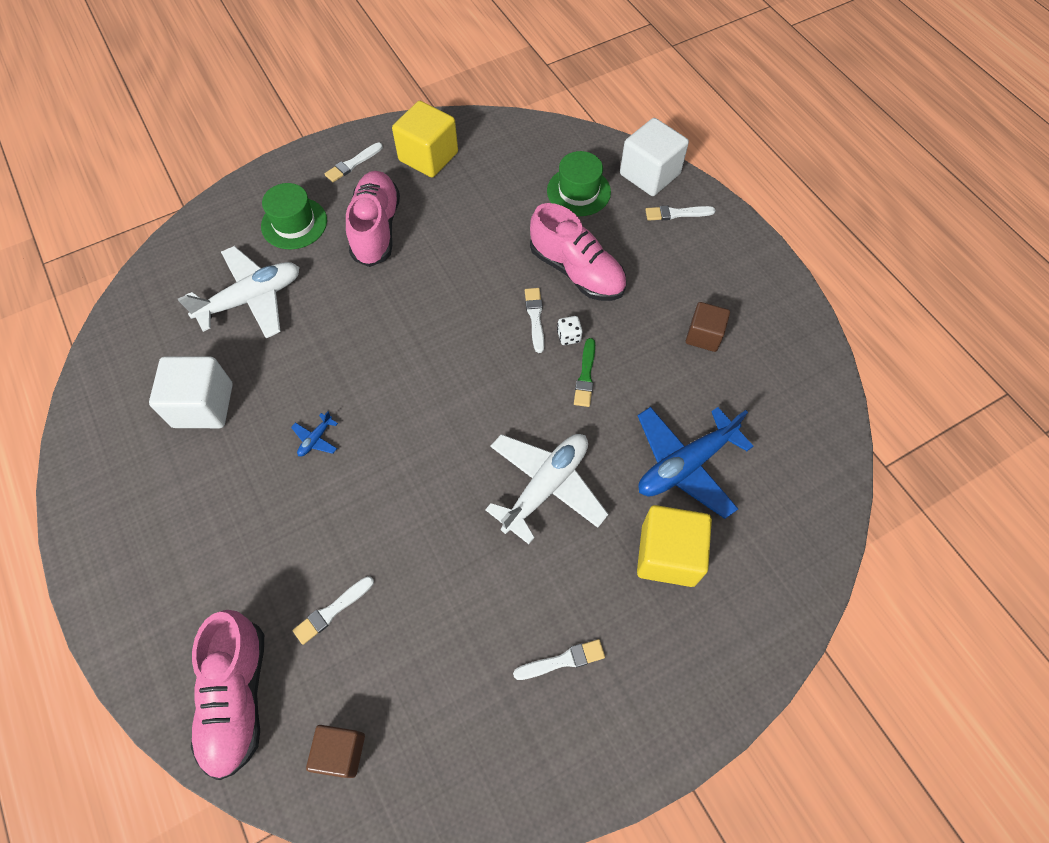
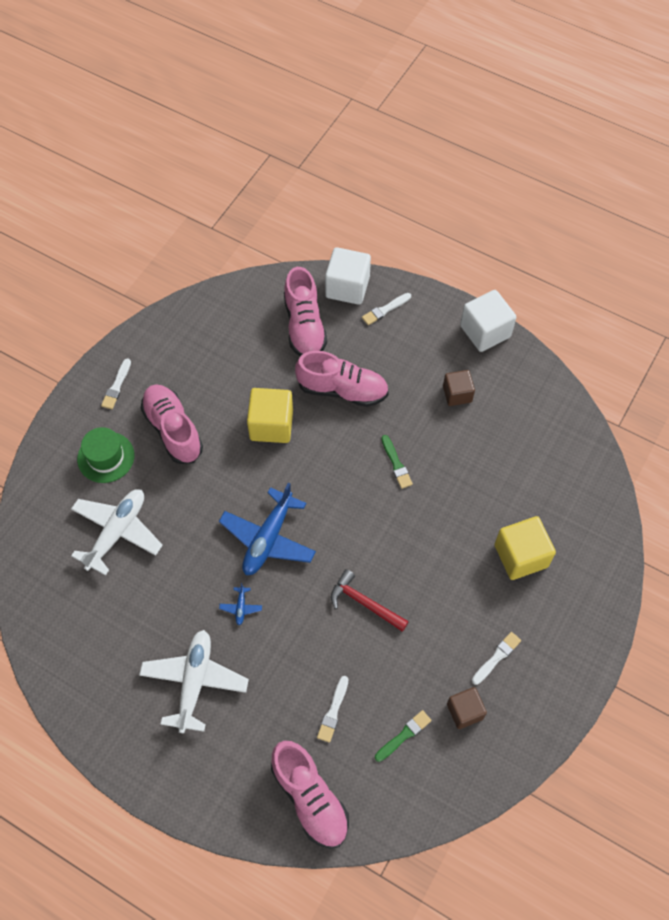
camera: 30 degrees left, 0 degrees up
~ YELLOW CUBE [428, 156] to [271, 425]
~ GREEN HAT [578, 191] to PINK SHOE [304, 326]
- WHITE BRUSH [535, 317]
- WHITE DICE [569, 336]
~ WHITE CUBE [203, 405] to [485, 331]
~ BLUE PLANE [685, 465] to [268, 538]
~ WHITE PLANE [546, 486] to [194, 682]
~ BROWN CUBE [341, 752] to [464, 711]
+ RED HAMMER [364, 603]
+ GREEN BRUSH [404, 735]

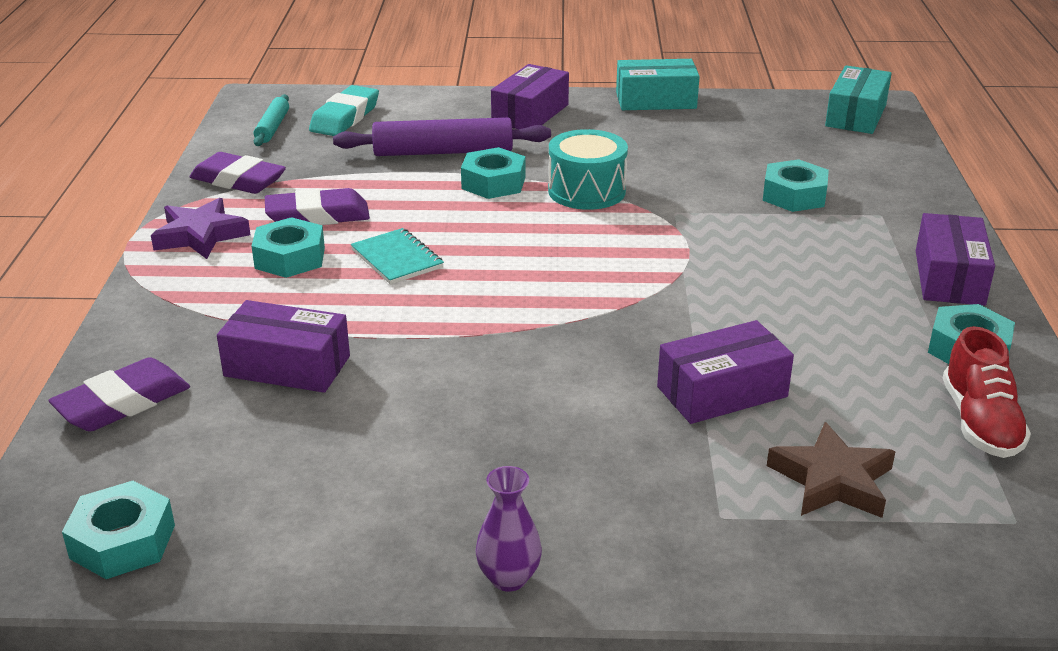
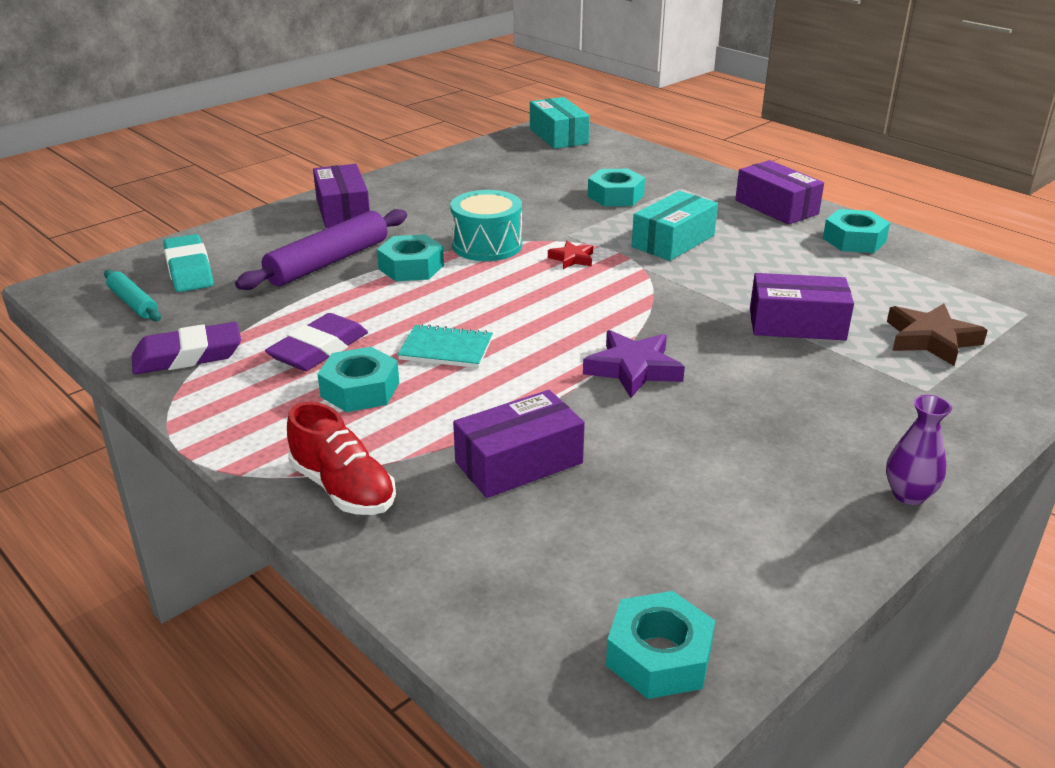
camera: 45 degrees left, 0 degrees up
~ TURQUOISE BOX [656, 100] to [673, 241]
~ PURPLE STAR [200, 235] to [633, 369]
~ PURPLE BOX [722, 392] = [797, 324] 75 degrees clockwise
~ RED SHOE [980, 423] to [343, 488]
- PURPLE ERASER [122, 403]
+ RED STAR [572, 258]

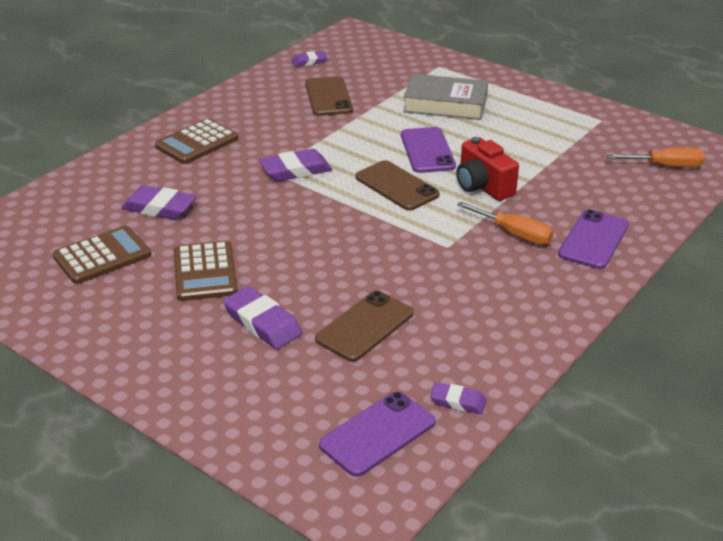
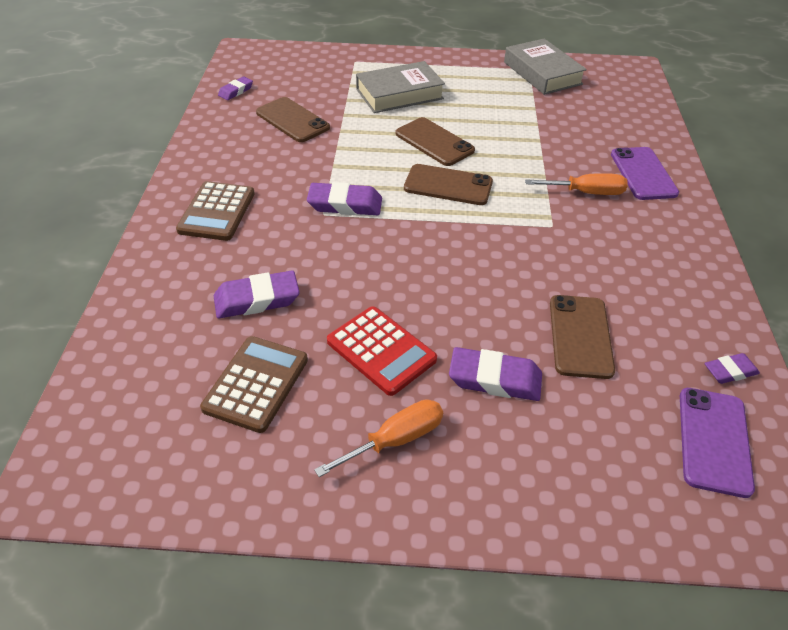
camera: 35 degrees left, 10 degrees up
~ PURPLE PHONE [427, 151] to BROWN PHONE [434, 142]
- RED CAMERA [483, 187]
~ ORANGE SCREWDRIVER [666, 166] to [396, 440]
~ PURPLE ERASER [296, 170] = [345, 204] 60 degrees clockwise
~ BROWN CALCULATOR [205, 272] to RED CALCULATOR [381, 351]
+ GREY BOOK [542, 73]

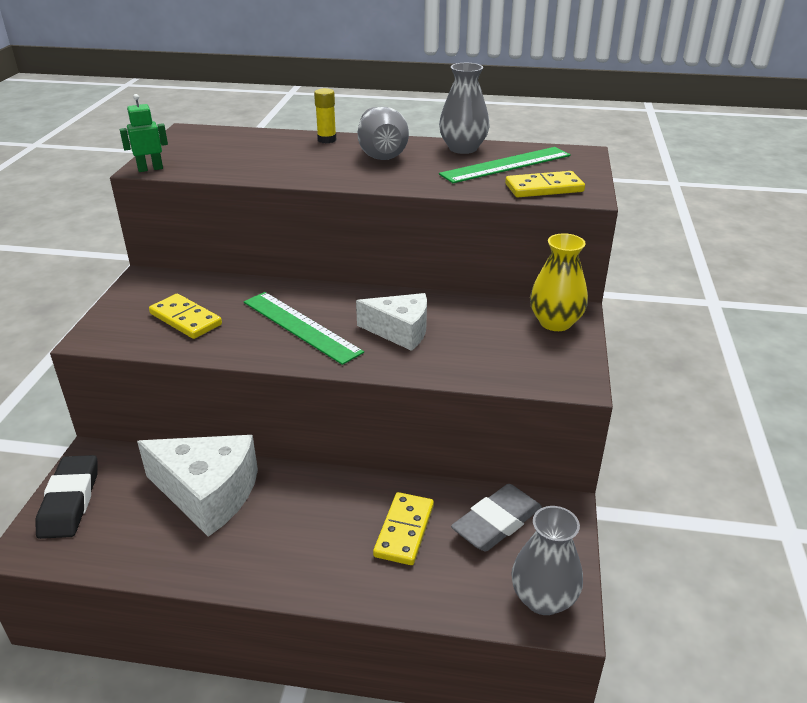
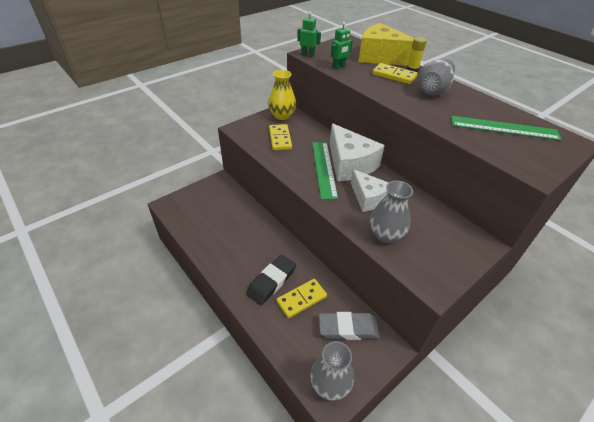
camera: 40 degrees right, 10 degrees up
~ GREY VASE [463, 148] to [385, 234]
~ YELLOW DOMINO [544, 188] to [394, 75]
~ YELLOW VASE [555, 322] to [282, 116]
~ WHITE CHEESE [208, 494] to [349, 164]
~ BLACK ERASER [70, 501] to [271, 281]
+ GREEN ROBOT [339, 67]
+ YELLOW CHEESE [380, 57]

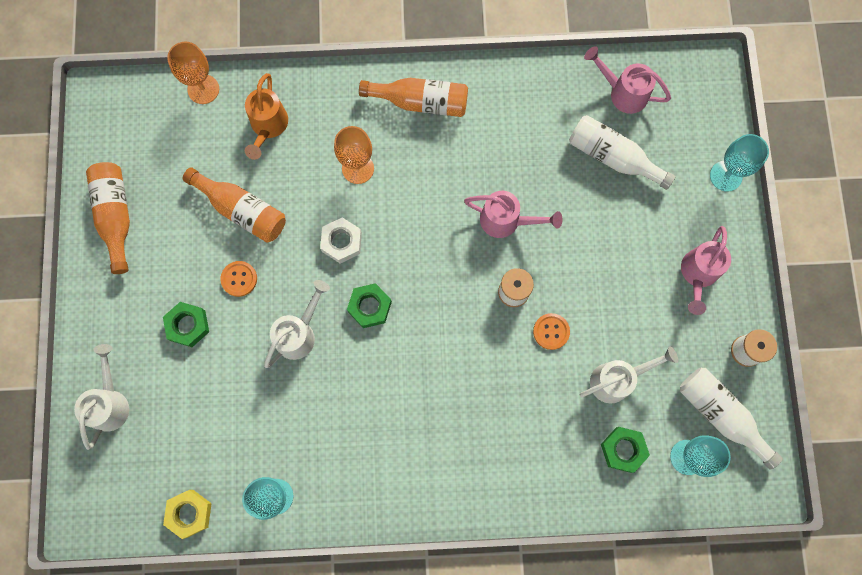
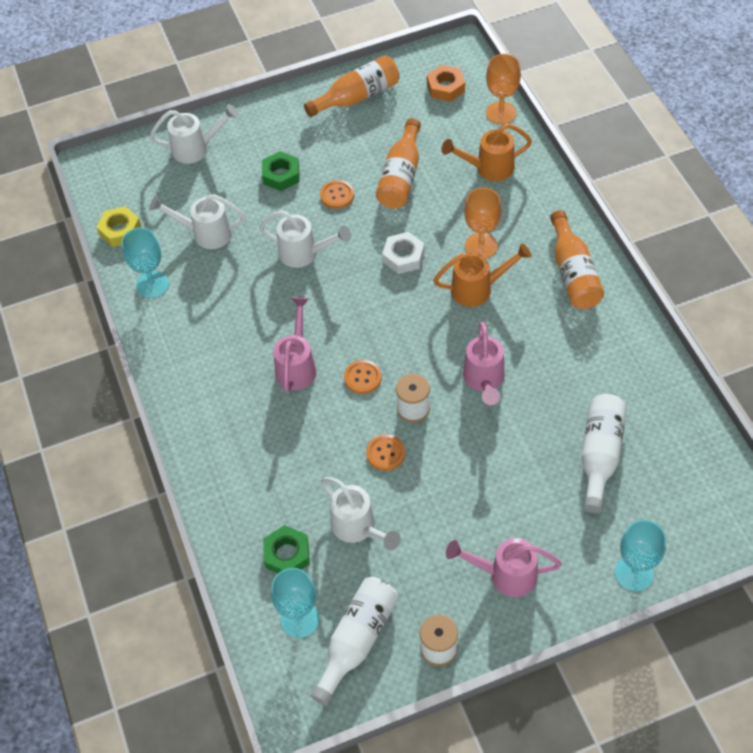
camera: 75 degrees right, 20 degrees down
~ PINK WATERING CAN [622, 92] to [297, 365]
- GREEN NUT [369, 307]
+ ORANGE NUT [445, 87]
+ WHITE WATERING CAN [205, 233]
+ ORANGE WATERING CAN [478, 289]
+ ORANGE BUTTON [362, 378]

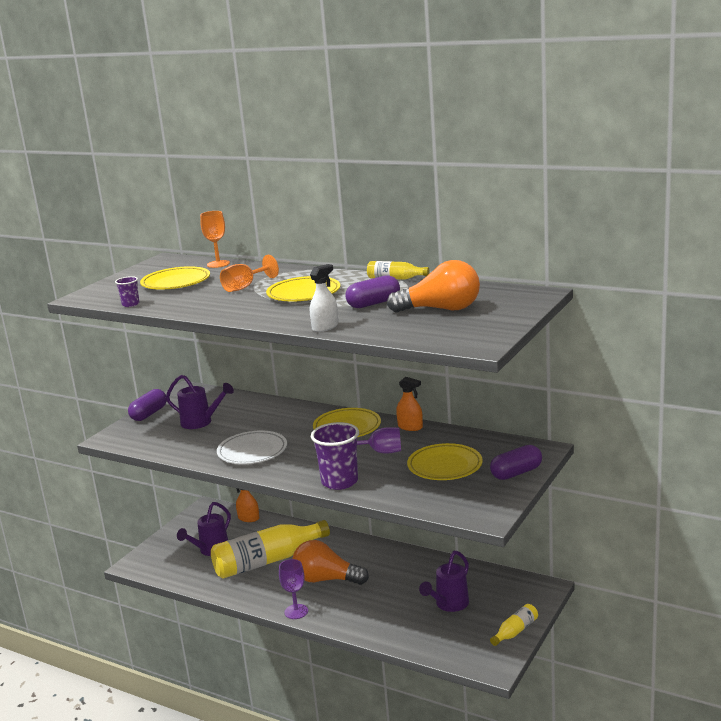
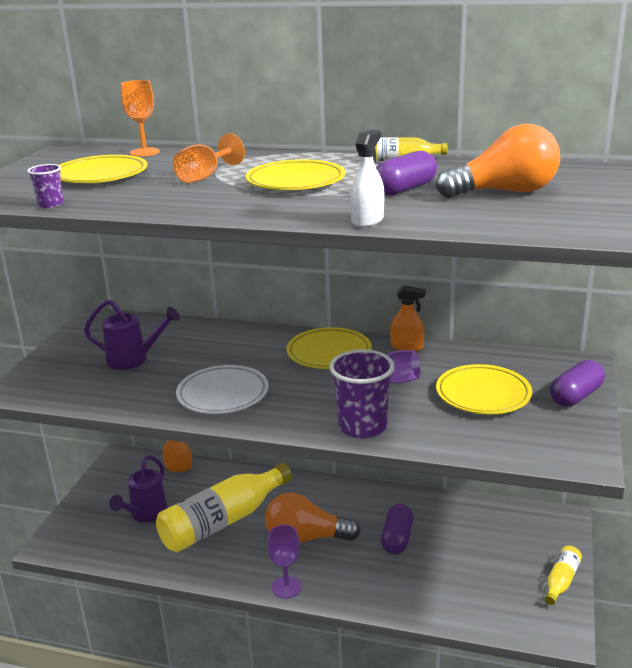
camera: 15 degrees left, 5 degrees up
~ PURPLE CAPSULE [149, 414] to [397, 539]
- PURPLE WATERING CAN [449, 604]

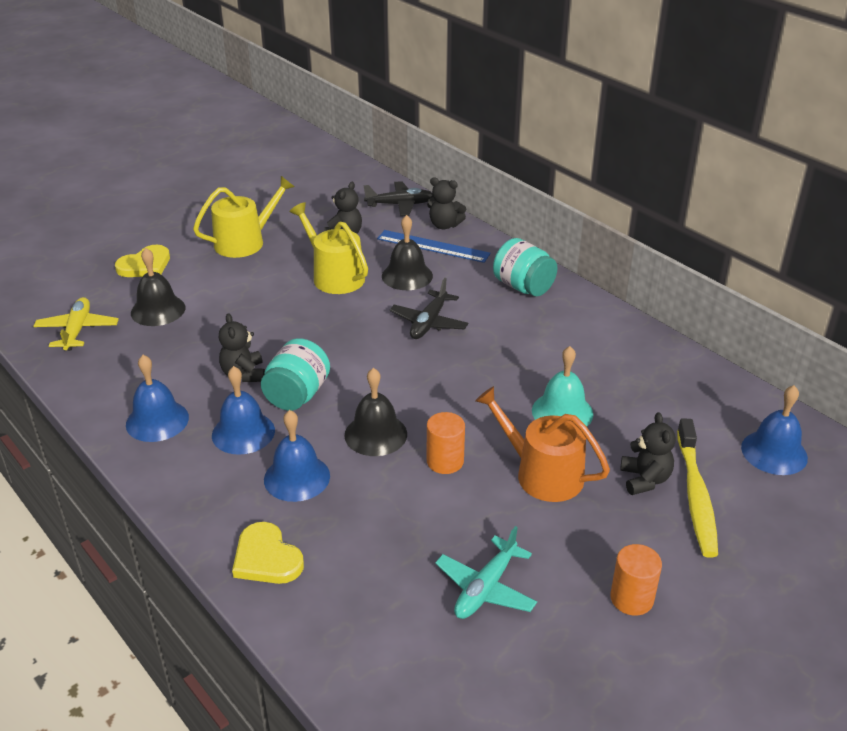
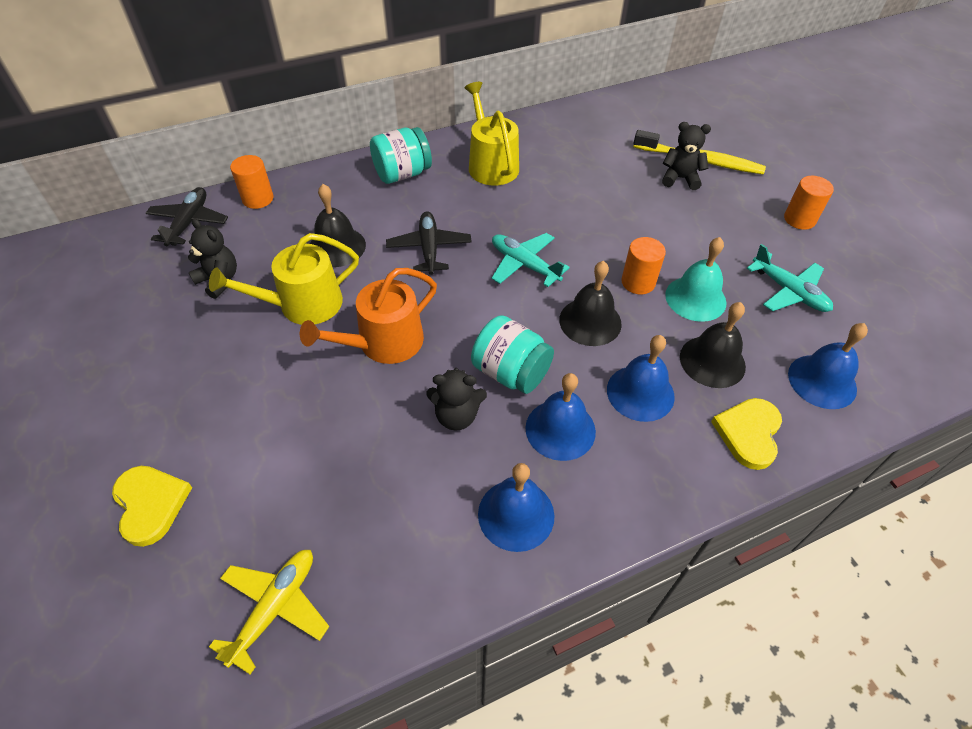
camera: 75 degrees left, 15 degrees up
~ YELLOW WATERING CAN [245, 242] to [491, 164]
~ BLACK TEDDY BEAR [444, 225] to ORANGE CYLINDER [258, 199]
- BLUE RULER [433, 246]
~ BLACK BELL [158, 310] to [712, 361]
~ BLACK PLANE [429, 323] = [429, 248] 135 degrees counterclockwise
~ YELLOW PLANE [77, 330] = [275, 608] 105 degrees clockwise
~ TURQUOISE BELL [562, 412] to [695, 298]
~ BLUE BELL [774, 452] to [822, 381]
~ ORANGE WATERING CAN [542, 474] to [383, 343]
~ YELLOW HEART [266, 558] = [748, 433] 135 degrees clockwise
+ TURQUOISE PLANE [524, 264]

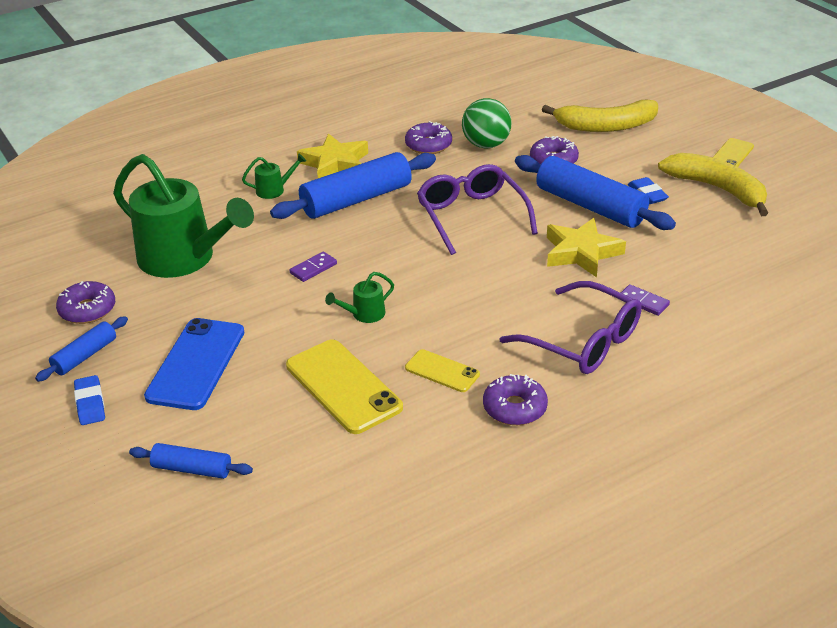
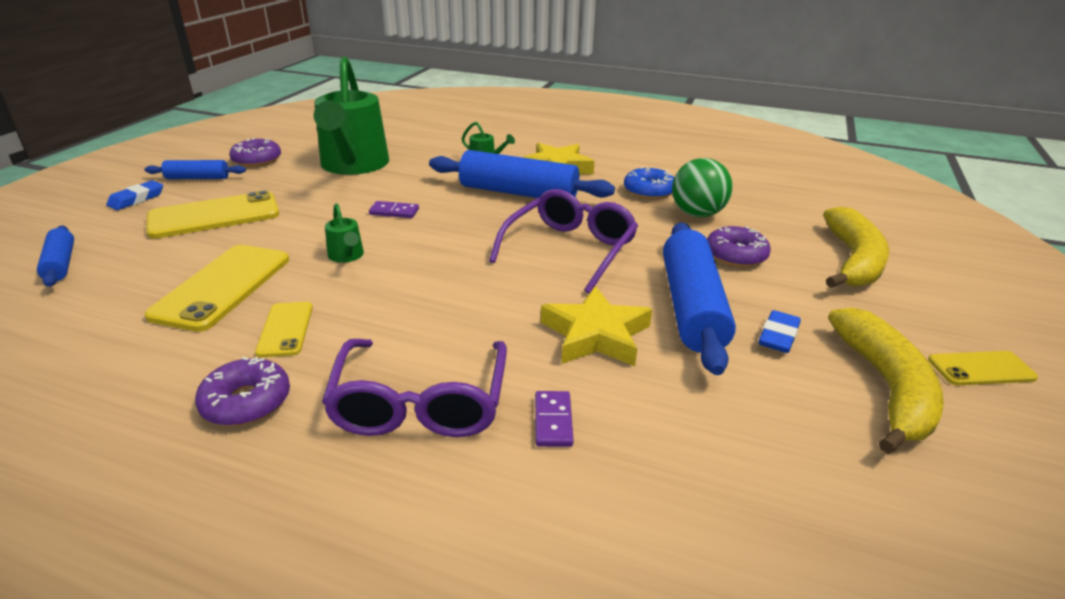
camera: 50 degrees right, 5 degrees down
~ YELLOW BANANA [605, 126] = [853, 260] 120 degrees counterclockwise
~ PURPLE DONUT [428, 145] to BLUE DONUT [649, 191]
~ GREEN WATERING CAN [364, 314] = [347, 256] 135 degrees counterclockwise
~ BLUE PHONE [196, 364] to YELLOW PHONE [214, 216]

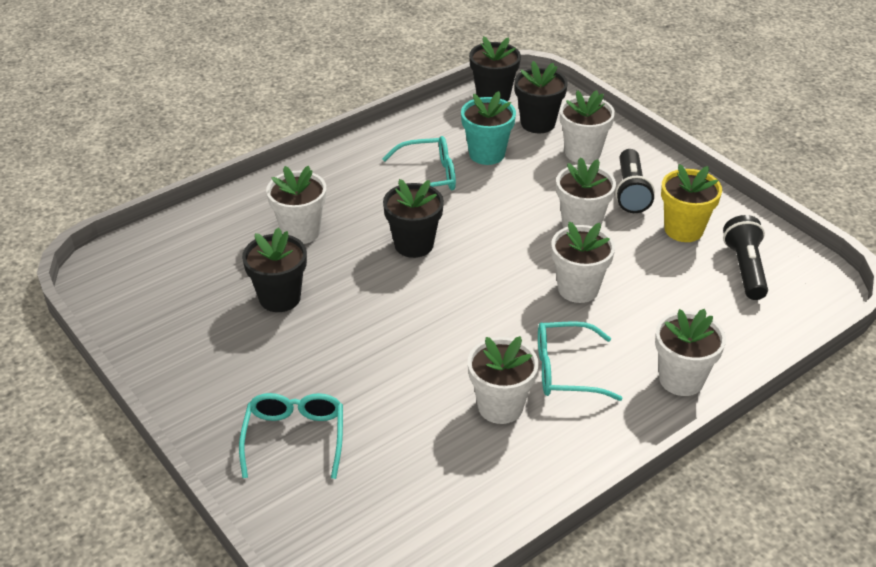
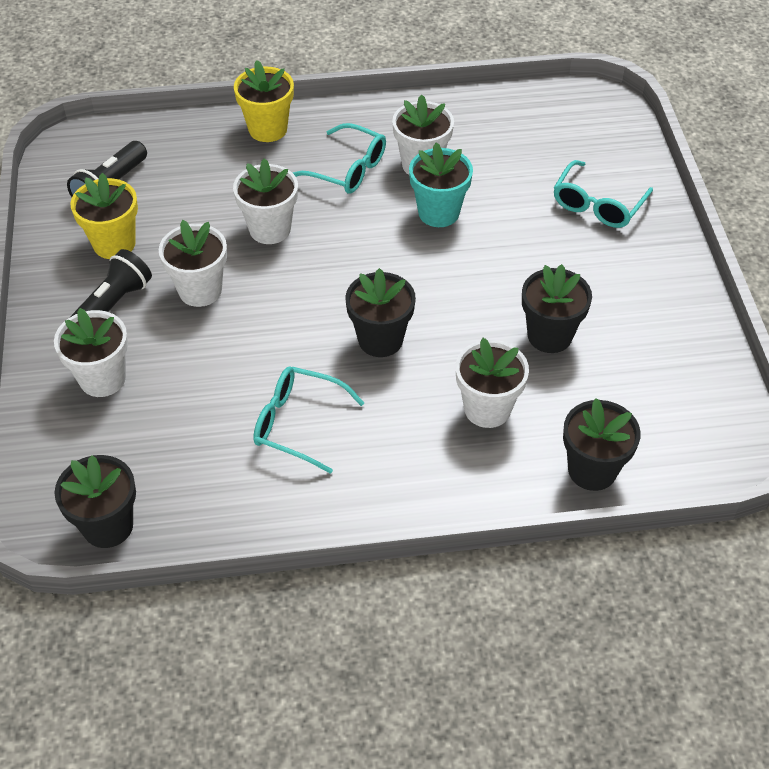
camera: 150 degrees left, 10 degrees up
~ BLACK FLOWER POT [538, 123] to [592, 470]
~ TURQUOISE FLOWER POT [486, 154] to [438, 212]
~ WHITE FLOWER POT [681, 379] to YELLOW FLOWER POT [268, 129]

